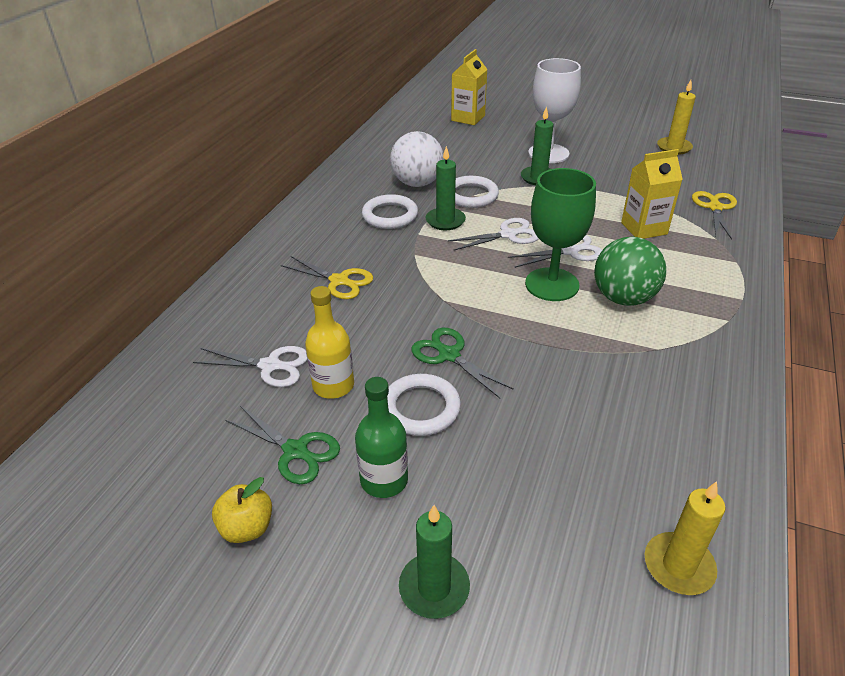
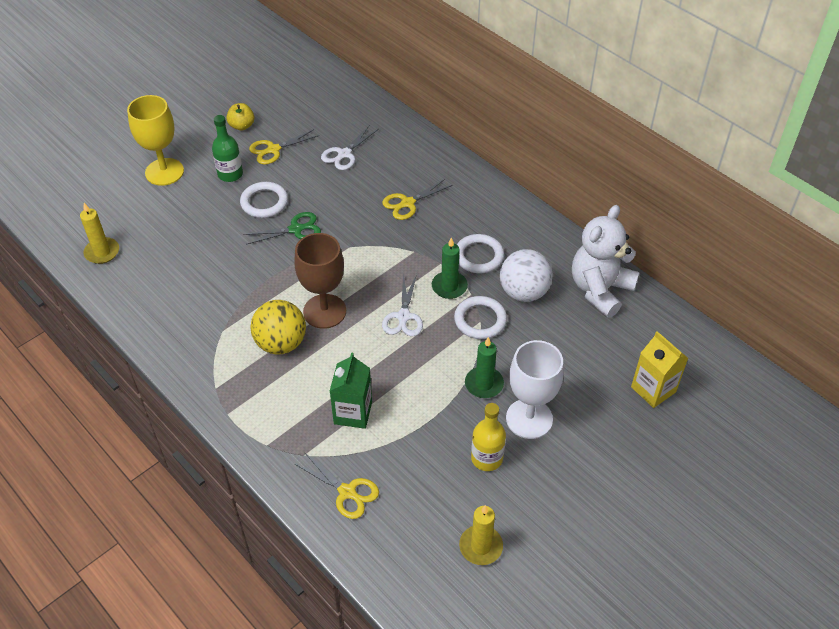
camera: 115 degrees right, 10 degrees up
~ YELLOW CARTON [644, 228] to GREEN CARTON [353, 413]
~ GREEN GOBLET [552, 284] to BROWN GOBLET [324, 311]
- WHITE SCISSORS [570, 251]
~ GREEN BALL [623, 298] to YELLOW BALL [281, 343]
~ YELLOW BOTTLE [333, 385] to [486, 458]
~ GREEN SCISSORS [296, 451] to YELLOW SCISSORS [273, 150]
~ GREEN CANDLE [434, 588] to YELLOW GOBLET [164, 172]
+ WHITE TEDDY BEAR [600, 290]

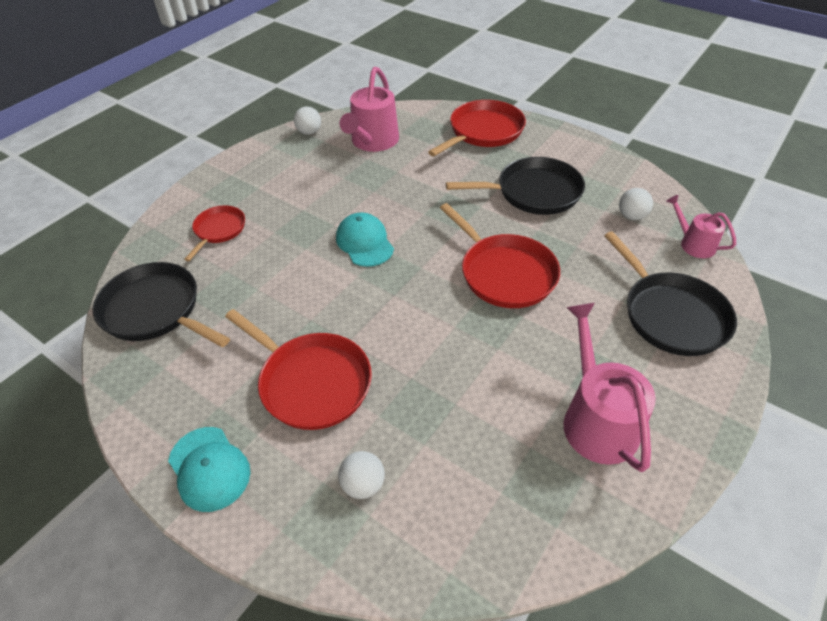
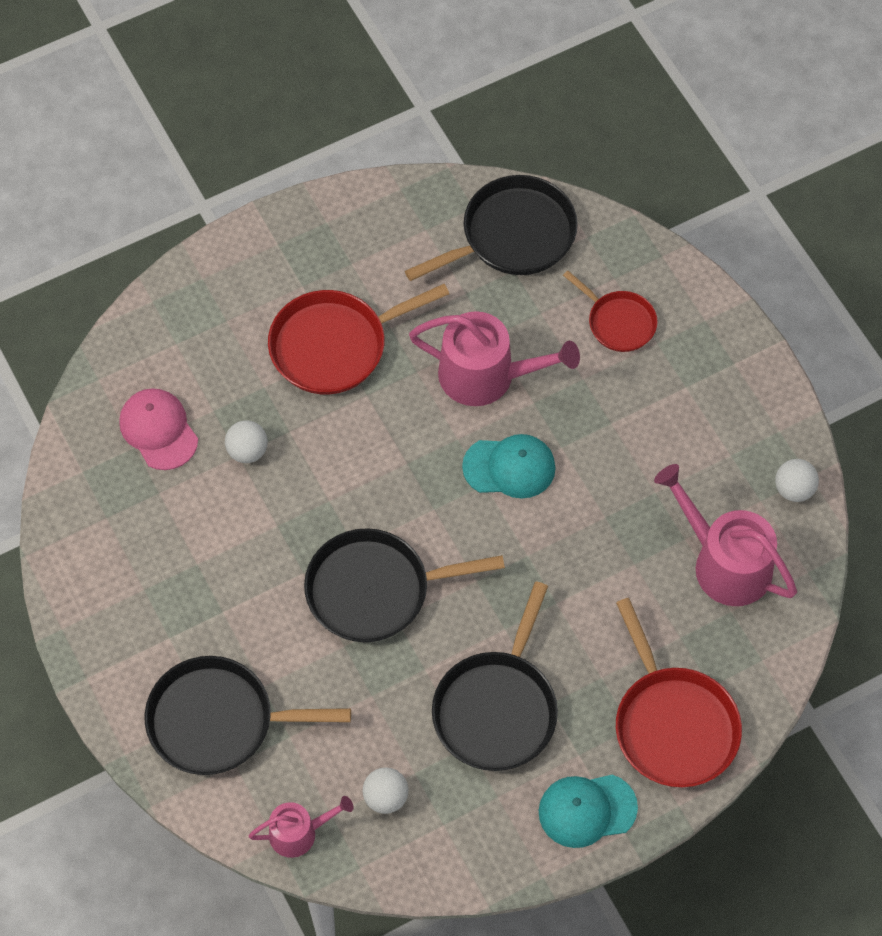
camera: 115 degrees right, 15 degrees up
~ RED PAN [504, 273] to BLACK PAN [374, 590]
~ PINK WATERING CAN [596, 419] to [486, 375]
~ TURQUOISE CAP [209, 468] to [587, 810]
~ WHITE BALL [363, 484] to [247, 451]
+ PINK CAP [158, 430]

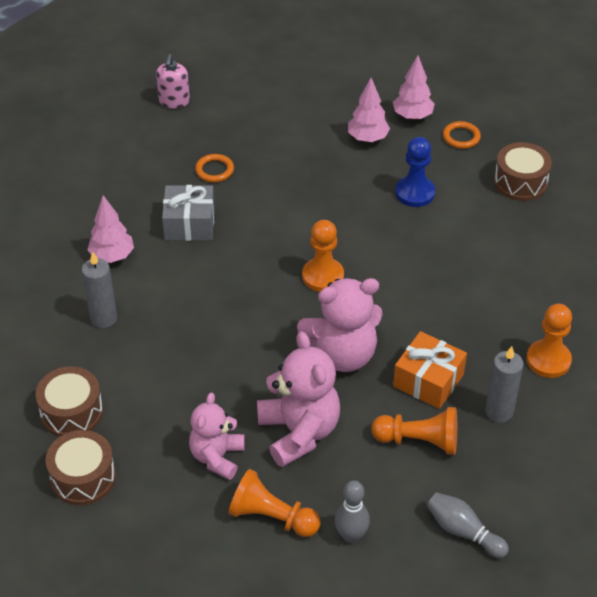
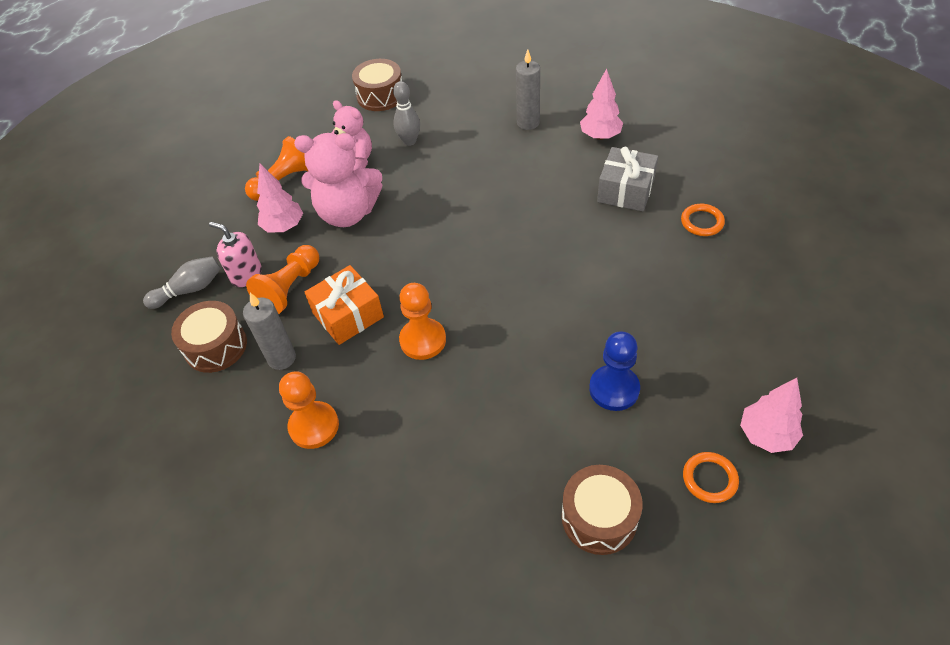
camera: 115 degrees right, 5 degrees up
~ PINK SOAP DISPENSER [174, 101] to [246, 275]
~ PINK TREE [367, 138] to [284, 227]
~ ORANGE PAWN [323, 276] to [423, 340]
- PINK TEDDY BEAR [342, 354]
~ BROWN DRUM [72, 412] to [216, 346]
~ GREY BOWLING PIN [351, 535] to [409, 141]

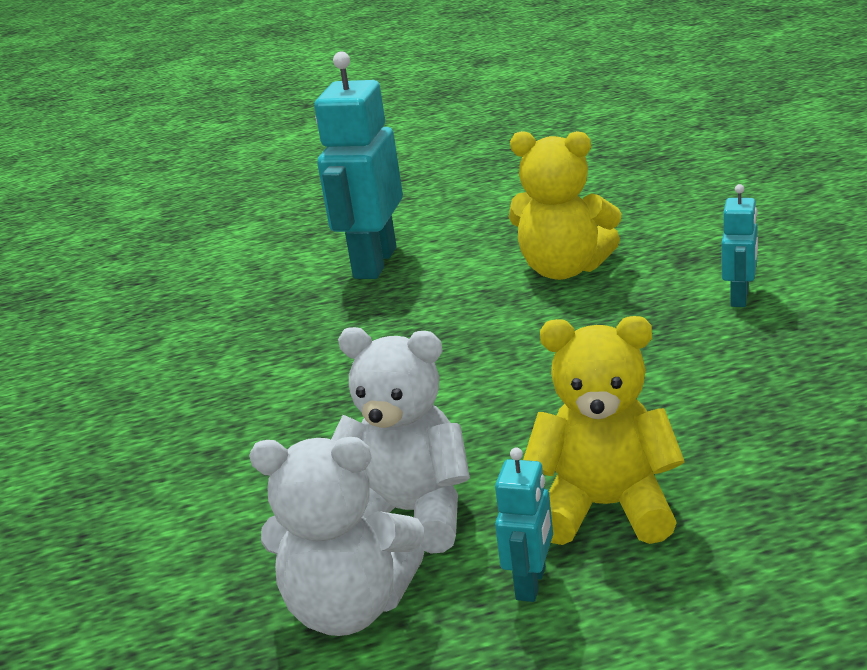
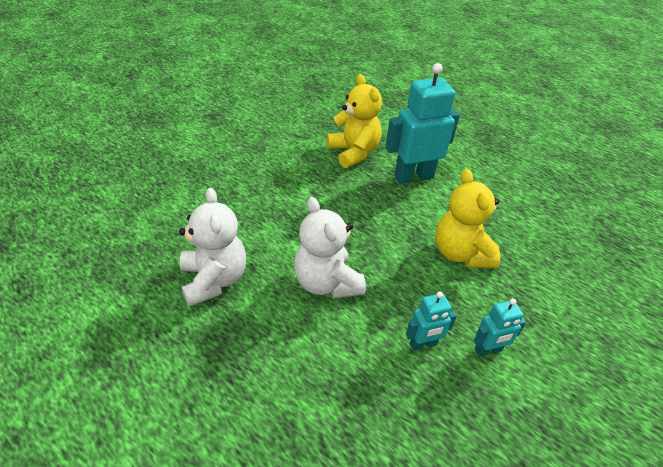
camera: 50 degrees right, 15 degrees up
~ YELLOW TEDDY BEAR [606, 507] to [353, 153]
~ WHITE TEDDY BEAR [349, 607] to [327, 283]
~ TURQUOISE ROBOT [531, 583] to [423, 344]

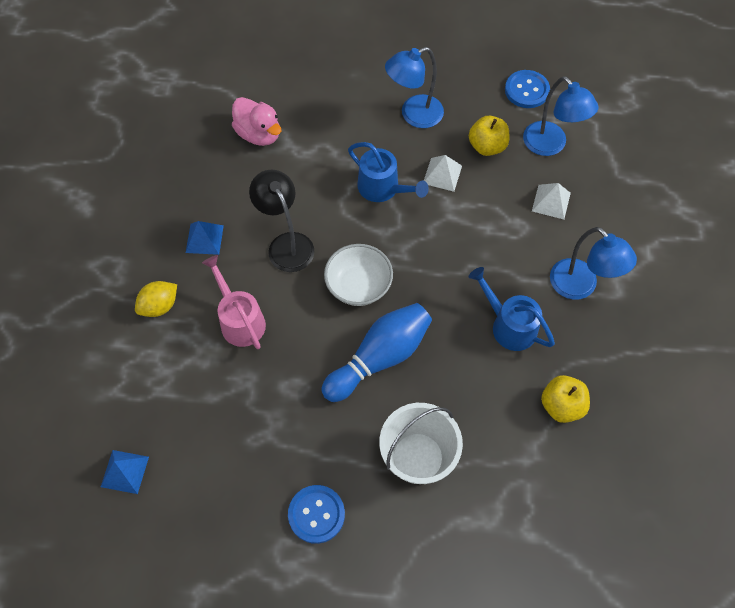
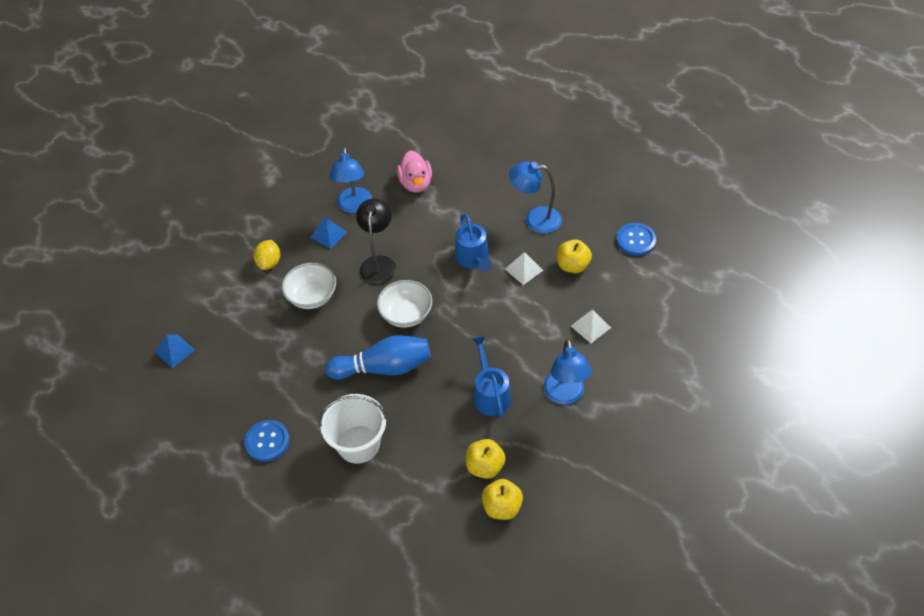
camera: 35 degrees right, 10 degrees down
~ BLUE LAMP [550, 145] to [354, 206]
~ PINK WATERING CAN [239, 320] to WHITE BOWL [312, 296]
~ YELLOW LEMON [159, 306] = [269, 262] 75 degrees counterclockwise
+ YELLOW APPLE [502, 507]

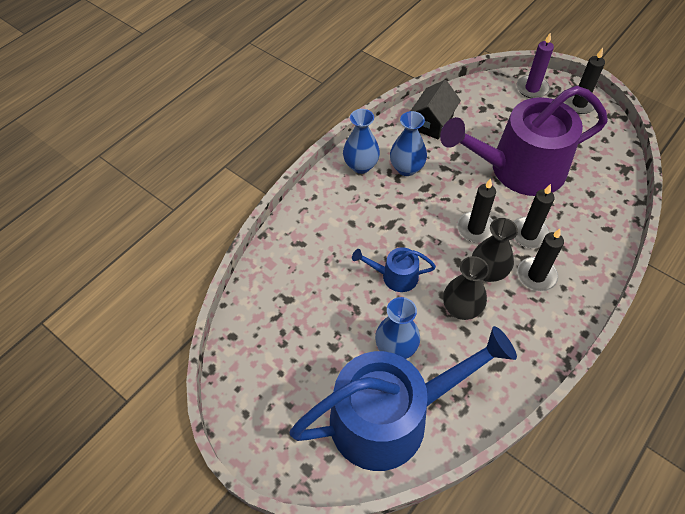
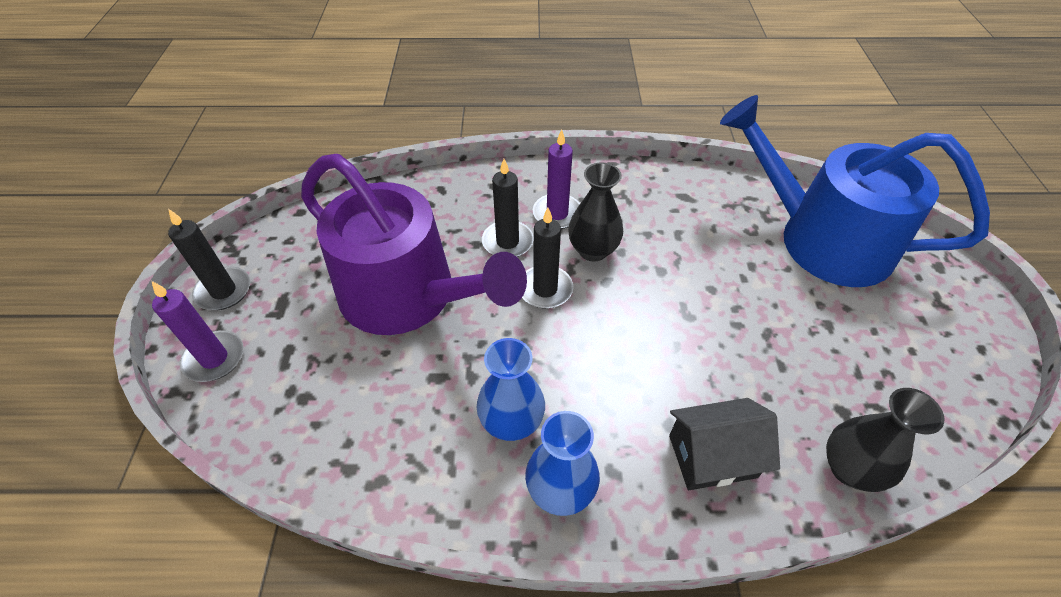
camera: 130 degrees left, 5 degrees down
~ BLACK HOUSE [432, 122] to [712, 456]
~ BLACK CANDLE [536, 275] to PURPLE CANDLE [557, 214]
- BLUE WATERING CAN [395, 276]
~ BLACK VASE [461, 309] to [849, 468]
- BLUE VASE [396, 347]

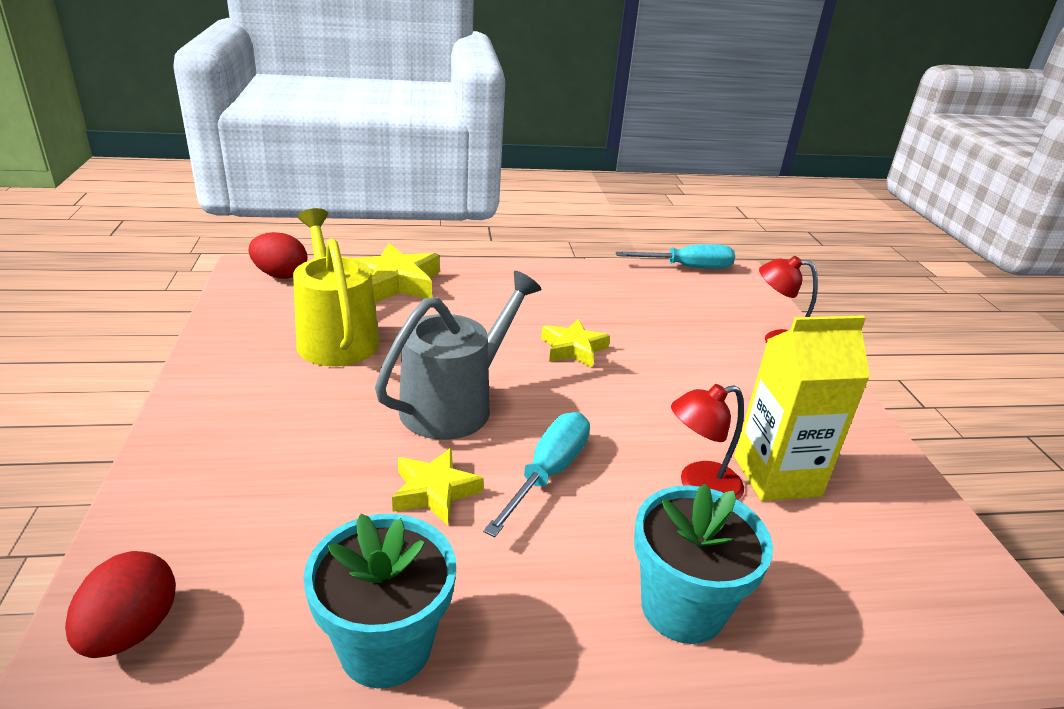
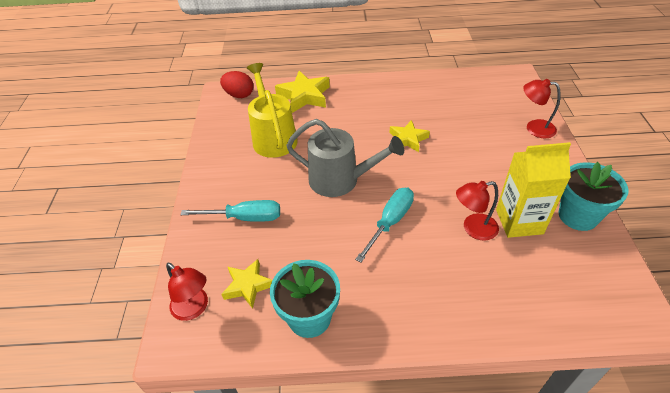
camera: 10 degrees right, 15 degrees up
~ TURQUOISE SCREWDRIVER [688, 267] to [245, 218]
~ GREY WATERING CAN [455, 404] = [340, 180] 60 degrees clockwise
~ YELLOW STAR [434, 491] to [248, 286]
~ TURQUOISE FLOWER POT [682, 607] to [578, 216]
~ RED EGG [131, 630] to RED LAMP [194, 308]

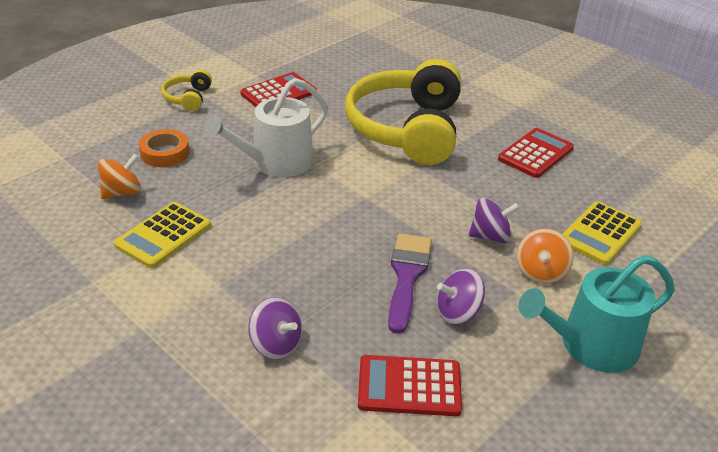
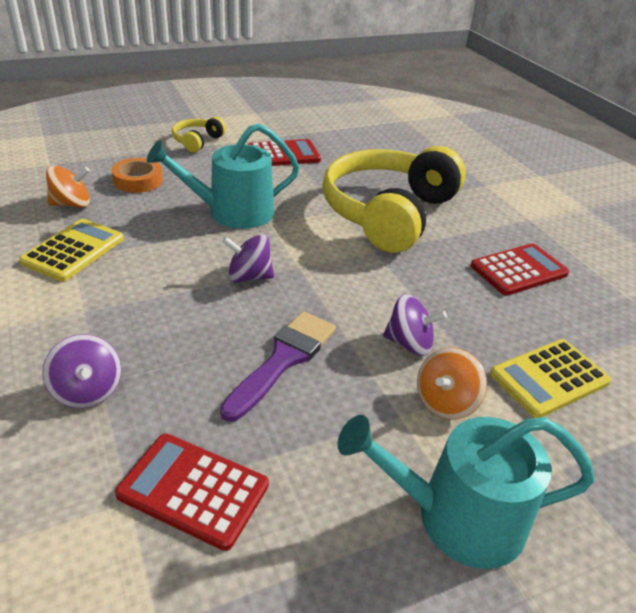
camera: 20 degrees right, 0 degrees up
~ WHITE WATERING CAN [276, 162] to TURQUOISE WATERING CAN [233, 212]
~ YELLOW CALCULATOR [163, 235] = [74, 250] 150 degrees clockwise
~ PURPLE SPINNING TOP [458, 313] to [249, 276]

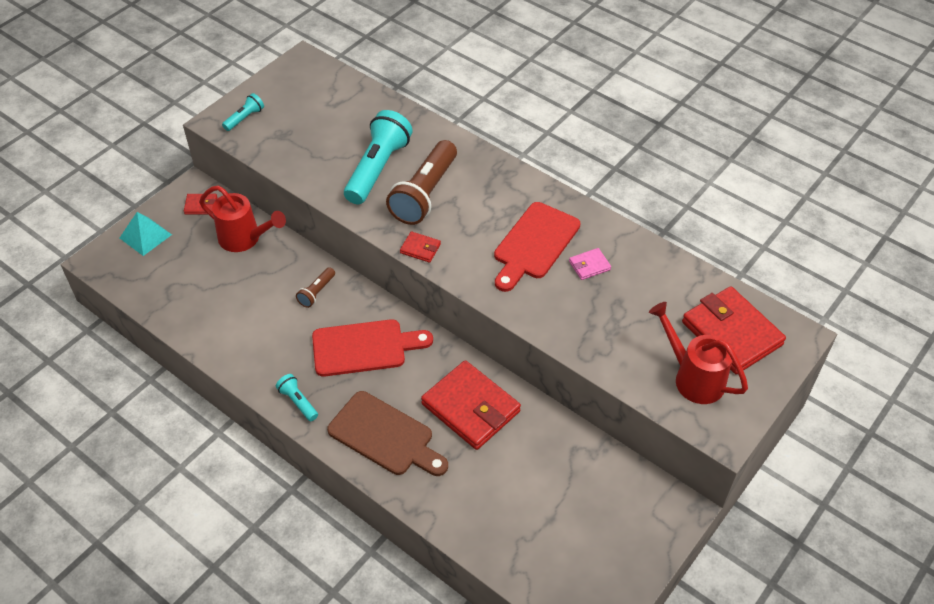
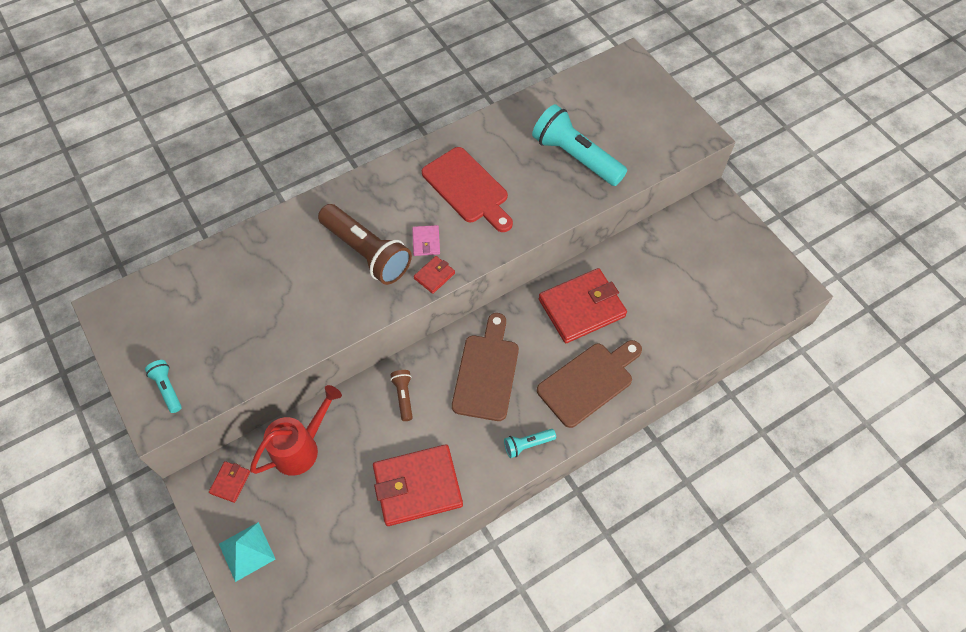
camera: 70 degrees left, 10 degrees up
~ TURQUOISE FLASHLIGHT [377, 168] to [575, 157]
~ PINK WALLET [589, 265] to [426, 242]
~ BROWN FLASHLIGHT [316, 292] = [403, 396] 150 degrees counterclockwise
~ RED WALLET [731, 333] to [417, 486]
- RED WATERING CAN [693, 378]
~ RED CUTTING BOARD [364, 347] to BROWN CUTTING BOARD [486, 372]

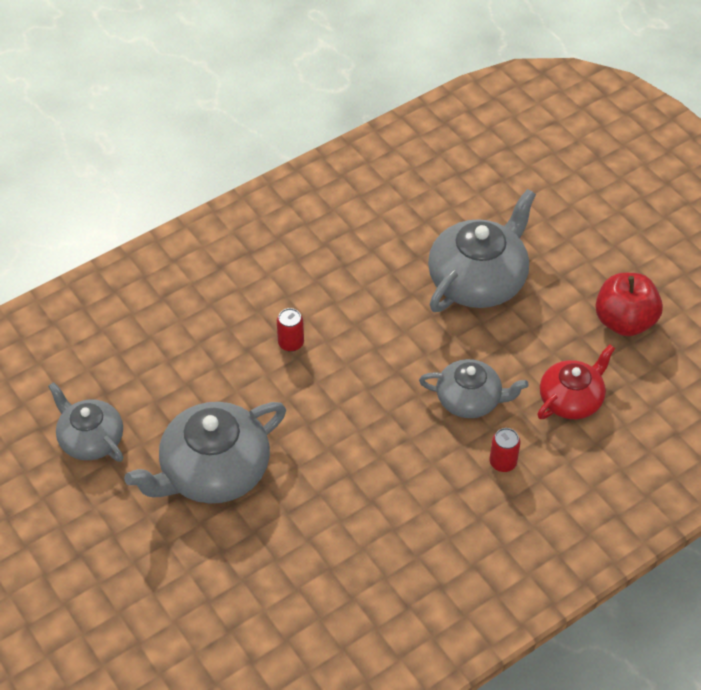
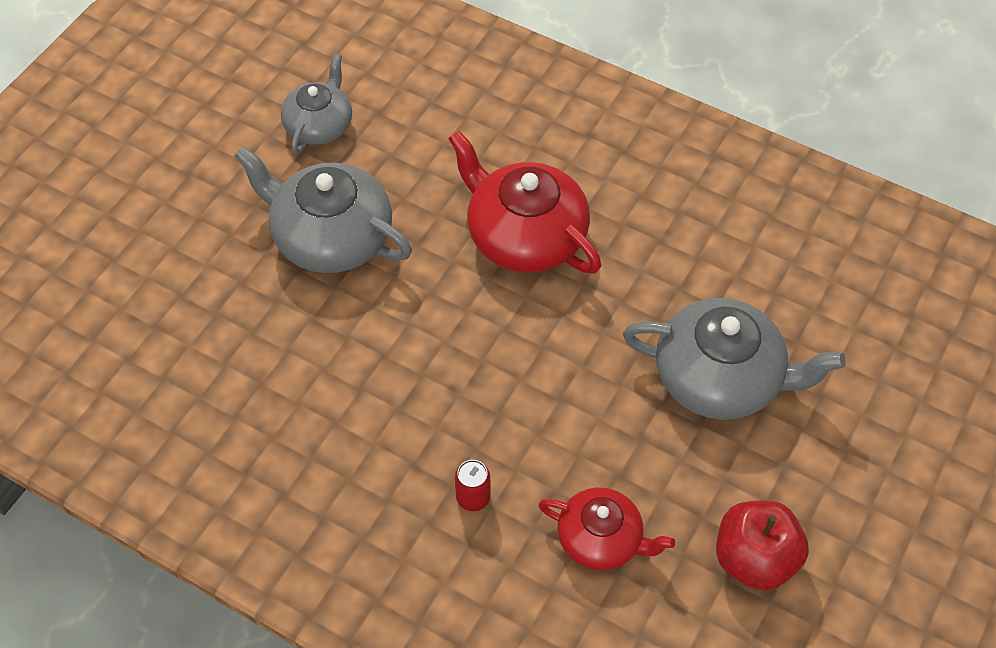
camera: 65 degrees right, 5 degrees up
~ RED CAN [291, 343] to RED TEAPOT [525, 236]
- GREY TEAPOT [469, 399]

